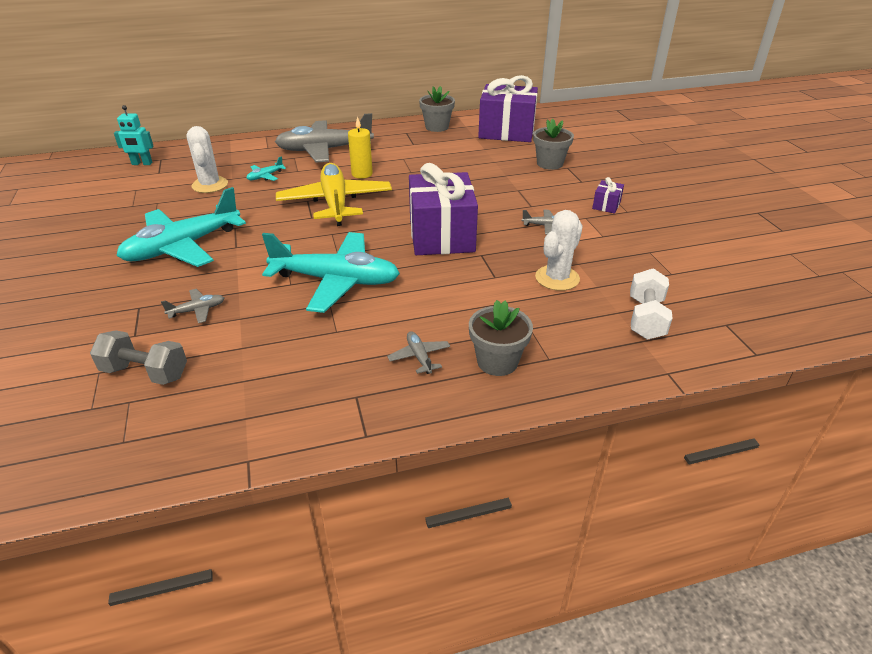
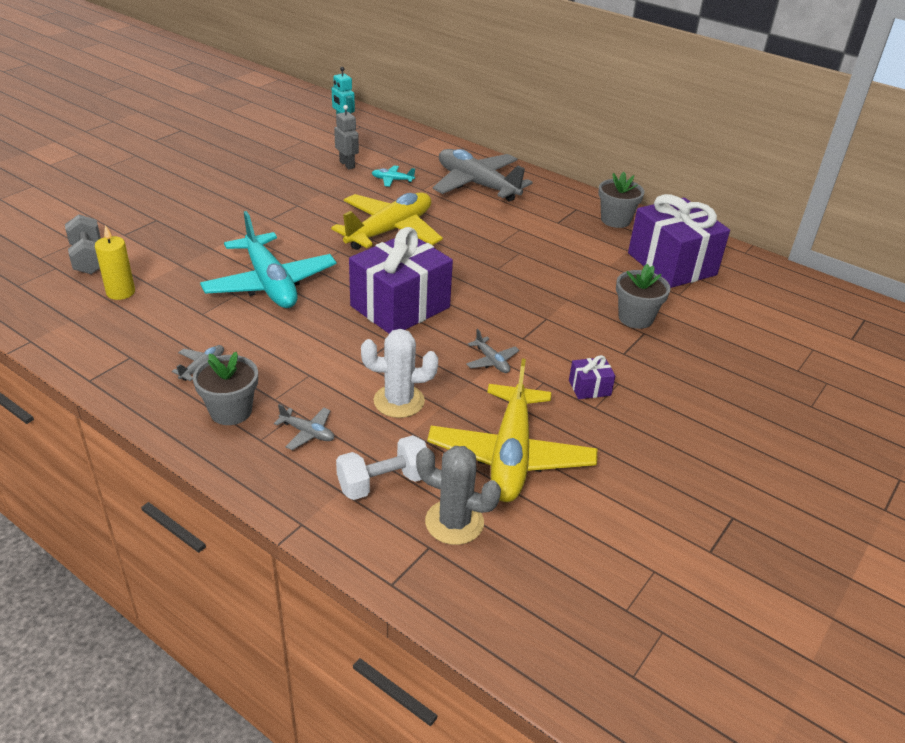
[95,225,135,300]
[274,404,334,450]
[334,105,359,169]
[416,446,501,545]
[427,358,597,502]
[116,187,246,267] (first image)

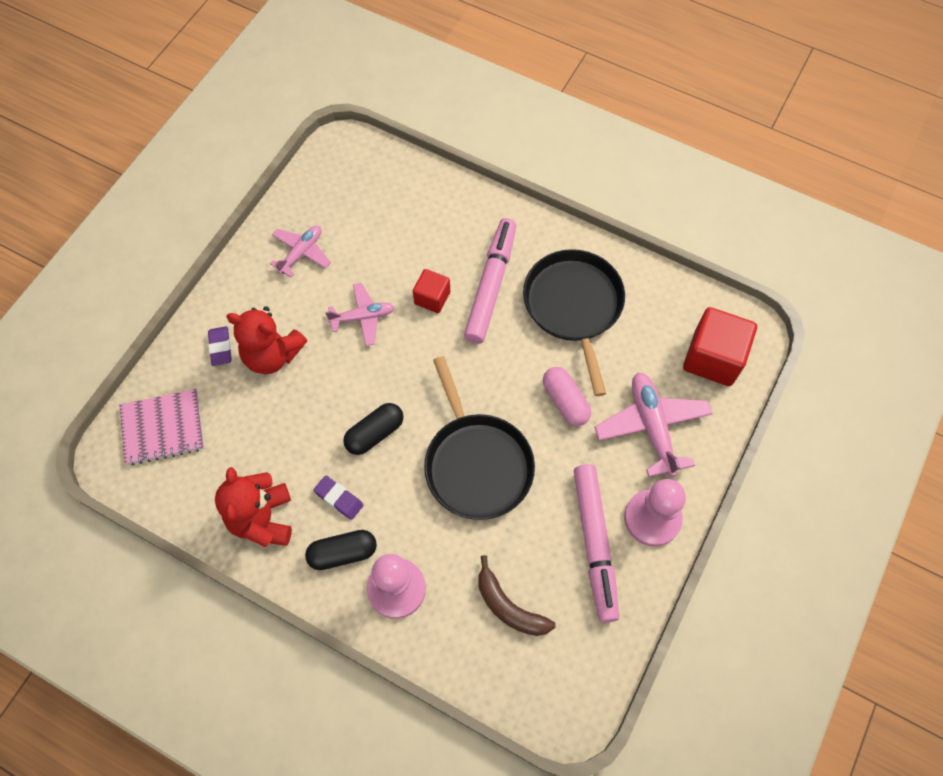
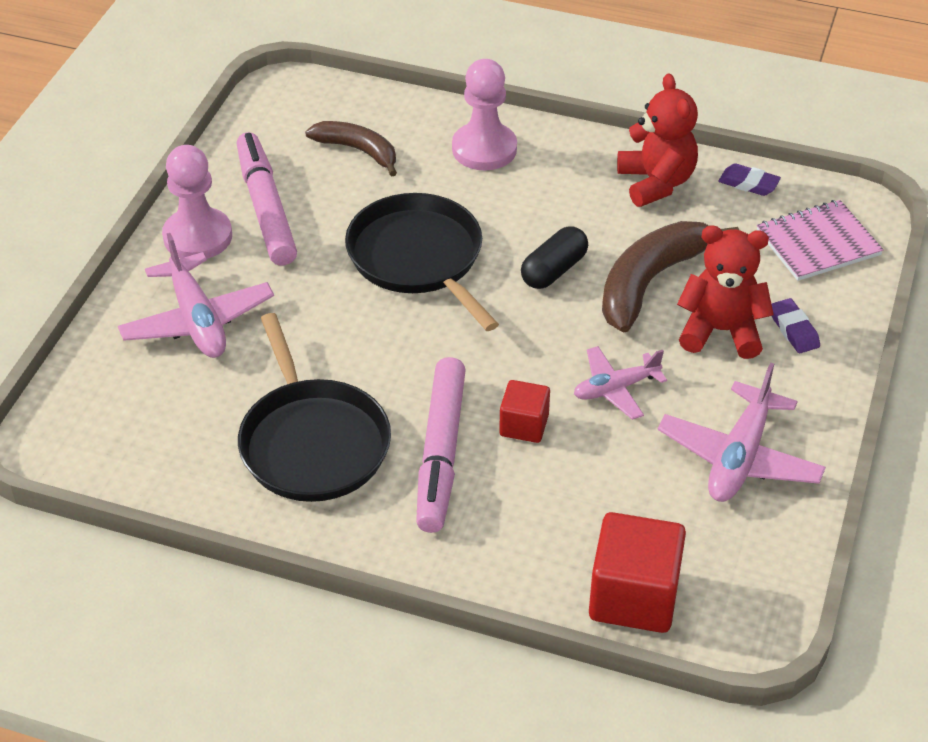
[589,512,686,633]
[602,221,739,333]
[658,362,826,502]
[718,163,781,196]
[305,530,377,570] (first image)
[543,367,591,426] (first image)

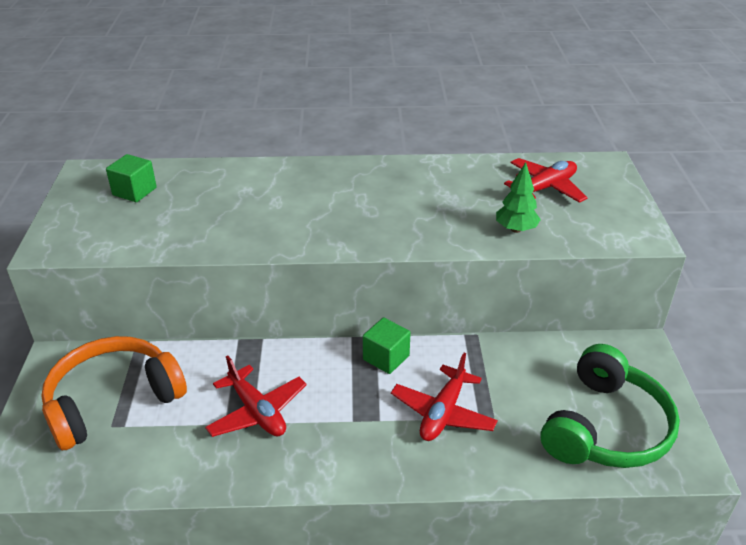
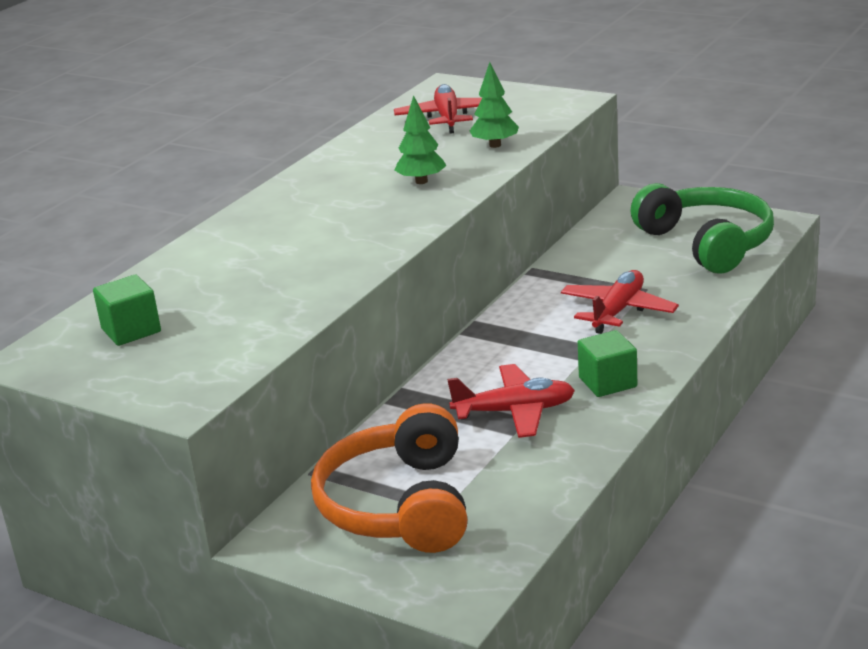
[394,95,446,184]
[561,270,679,334]
[578,330,637,397]

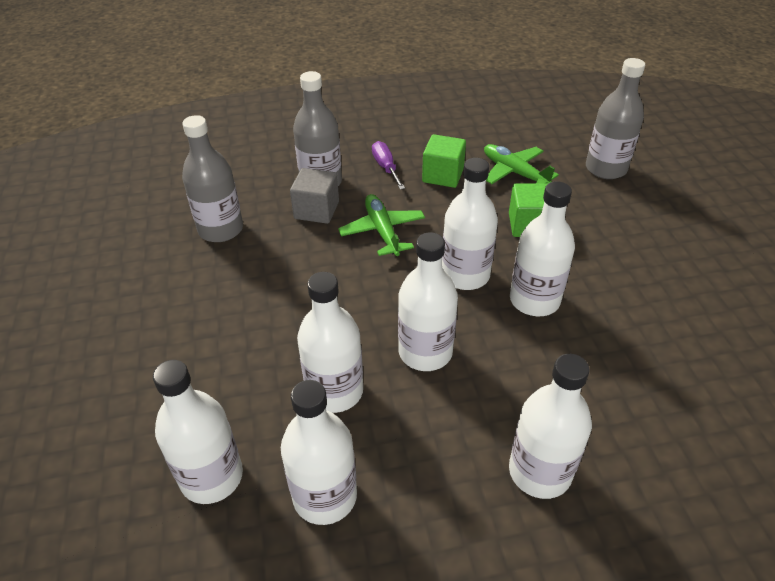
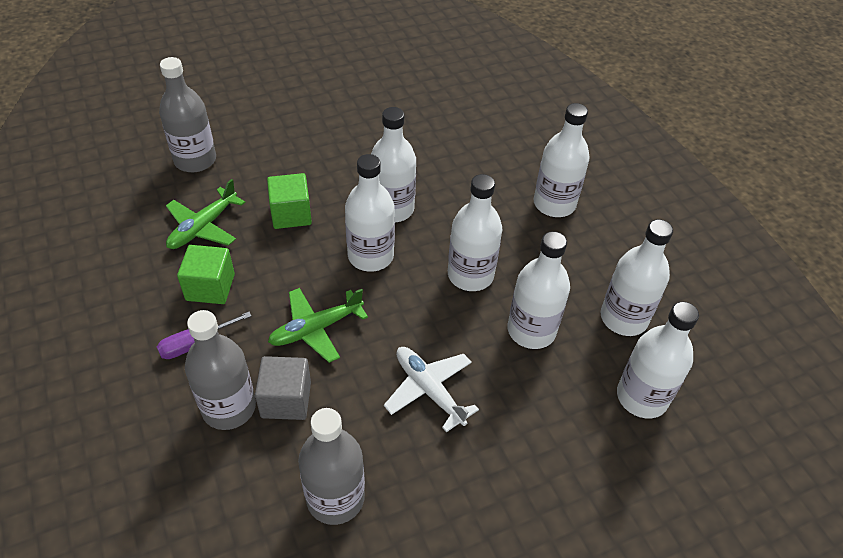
[384,347,479,432]

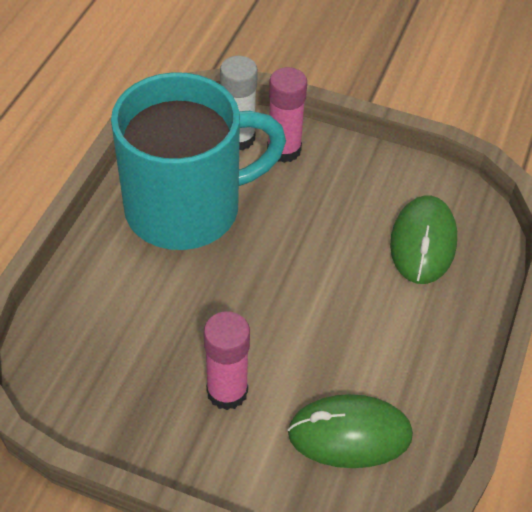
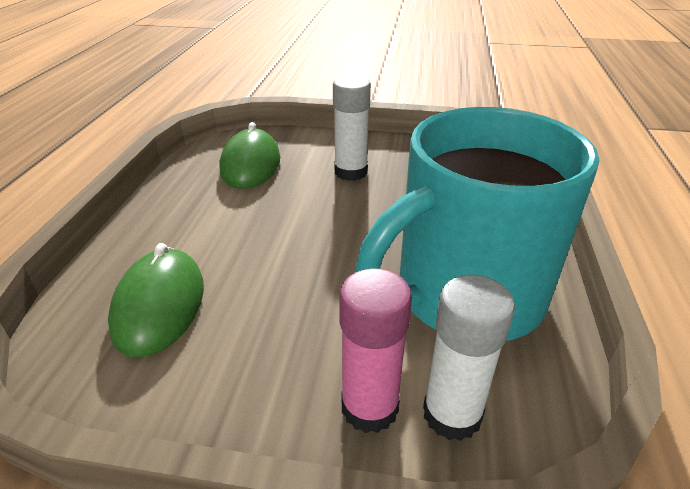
[220,122,280,189]
[333,76,371,181]

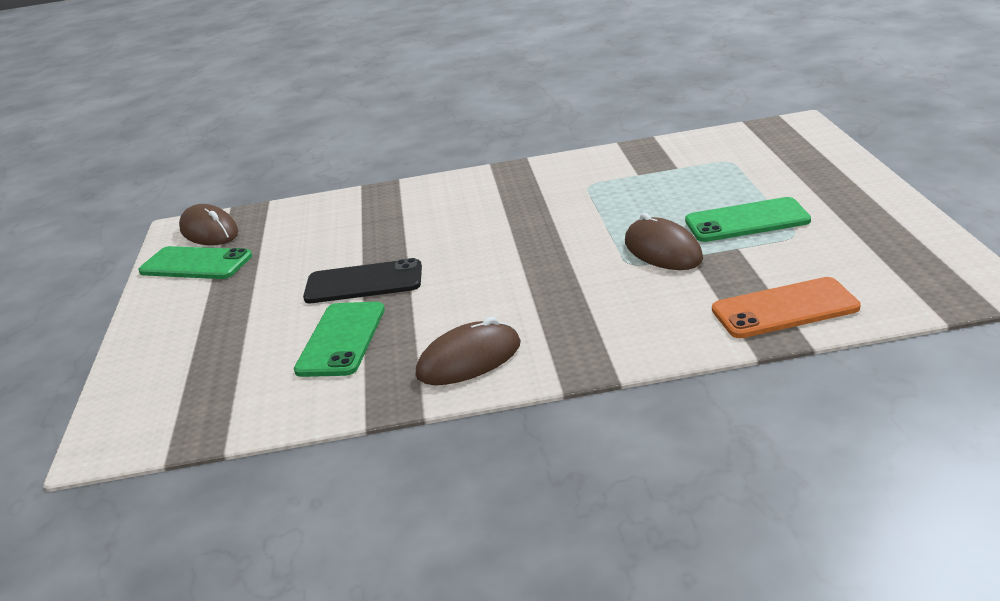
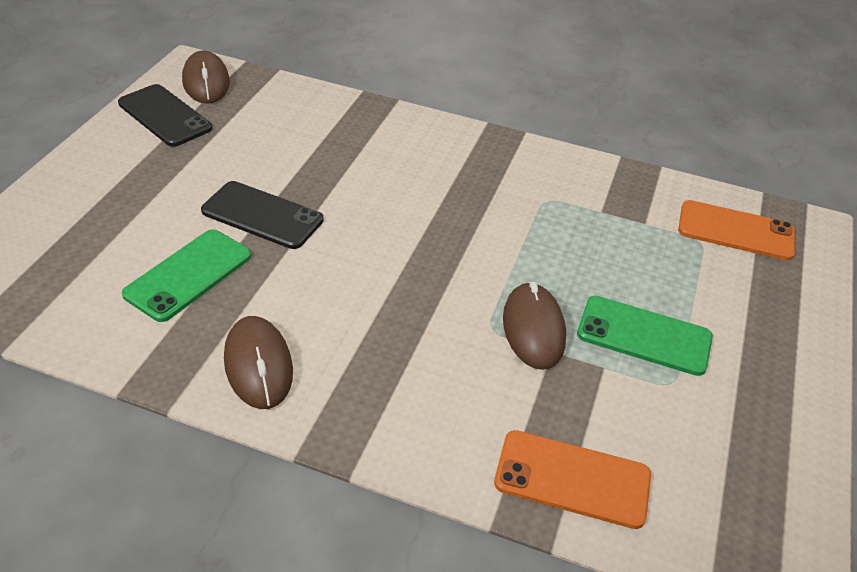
[118,84,212,147]
[224,316,293,409]
[678,200,795,260]

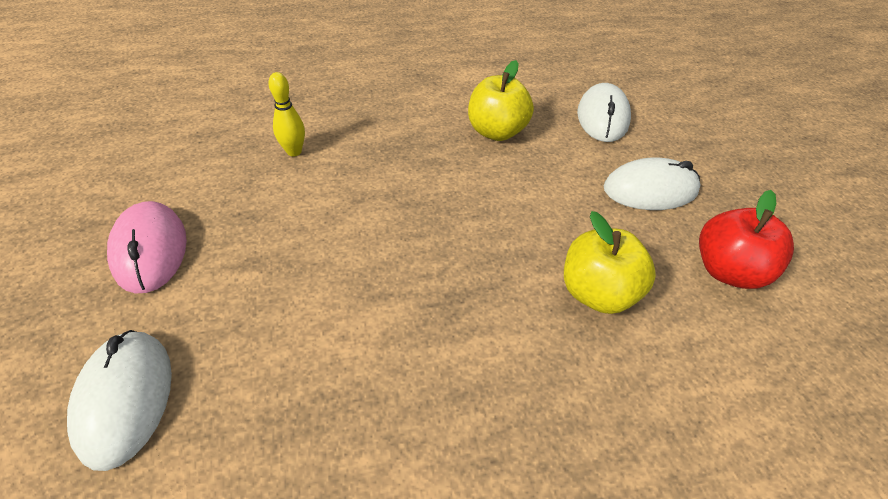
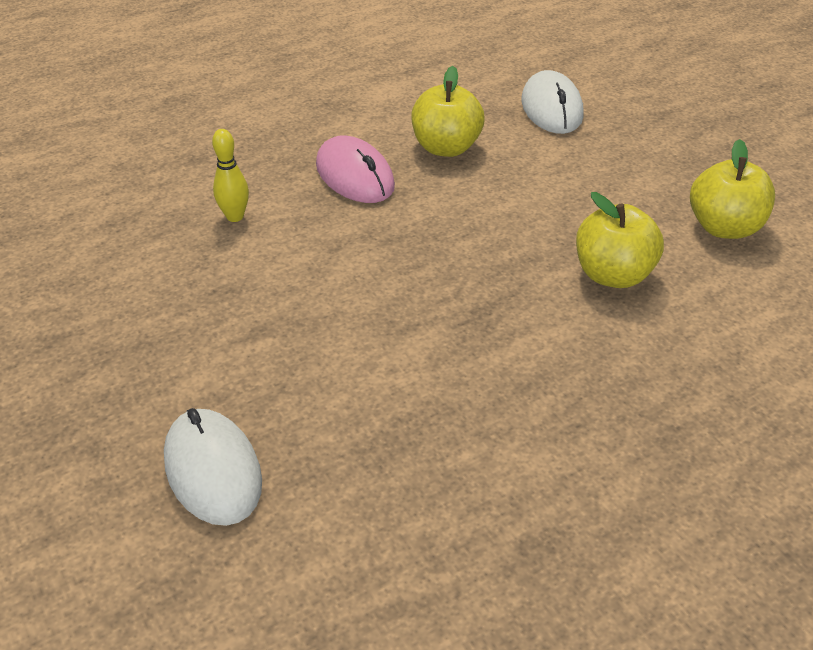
[316,136,395,203]
[690,139,775,239]
[604,158,701,210] (first image)

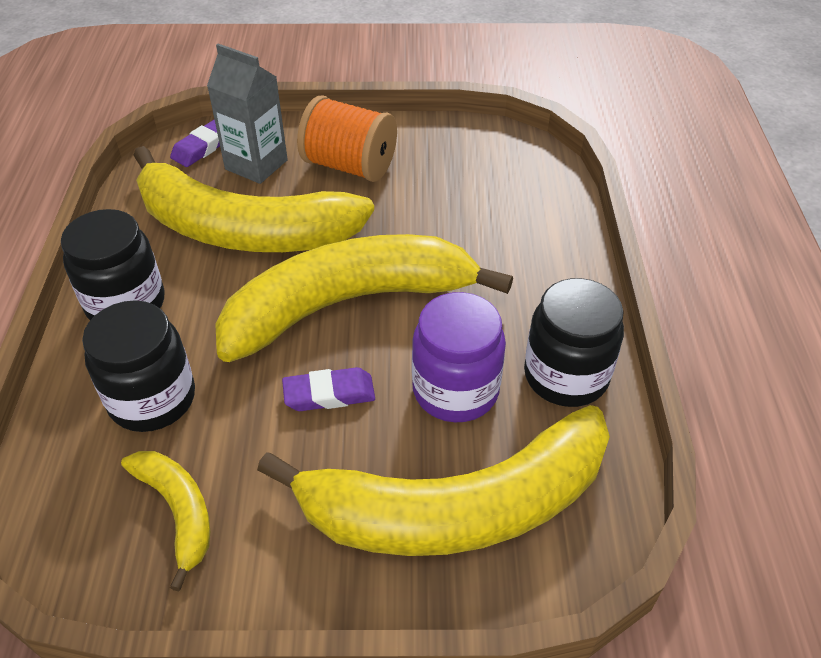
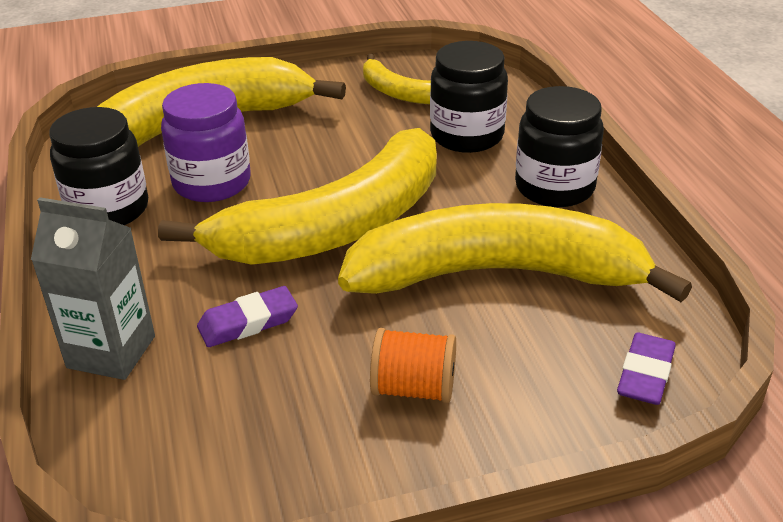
[31,197,155,380]
[197,286,298,347]
[370,328,456,403]

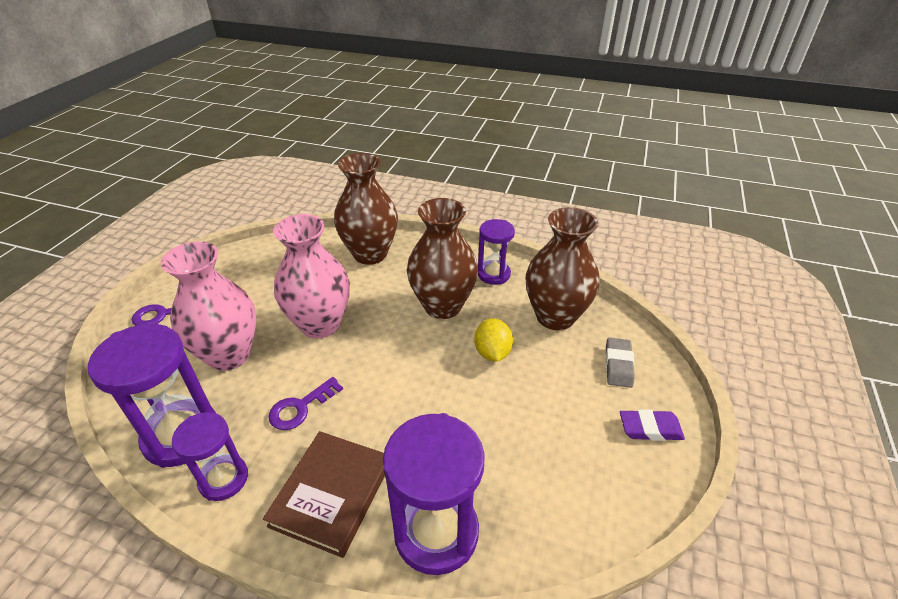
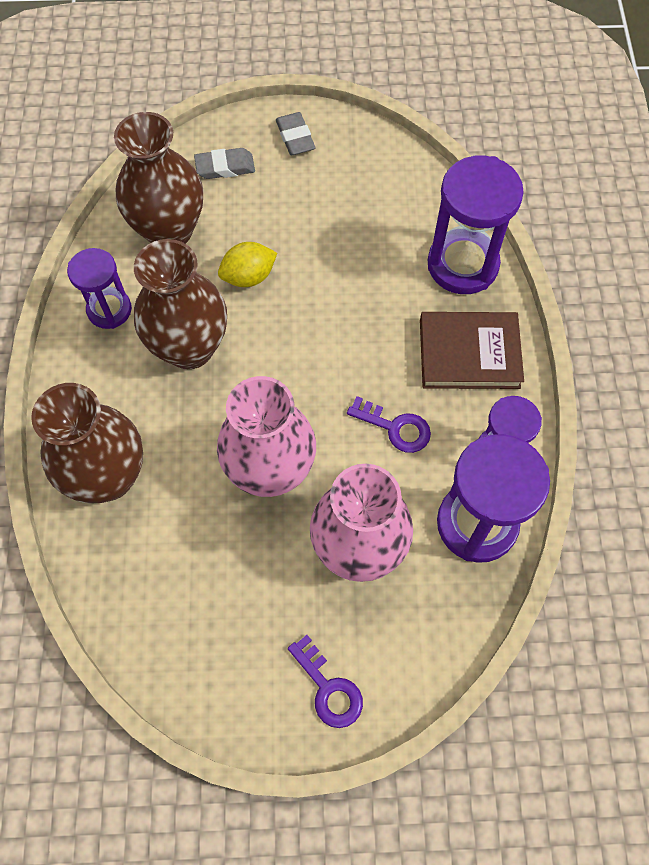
[276,112,315,155]

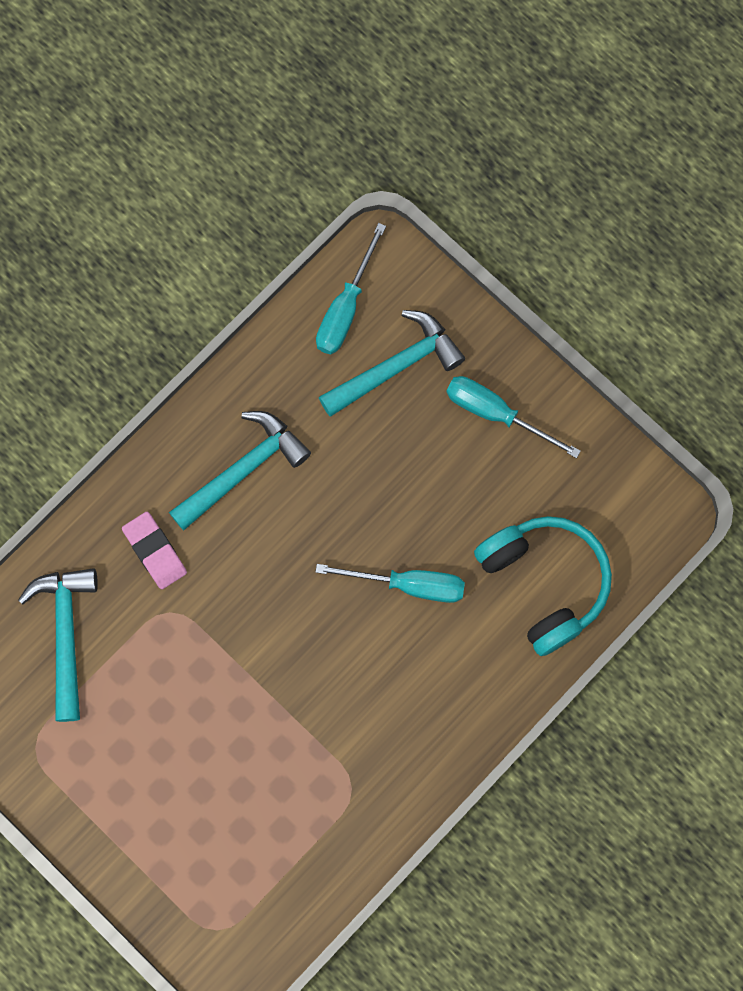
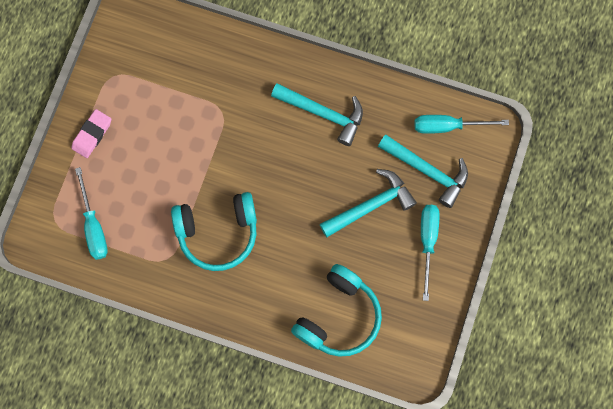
[71,109,111,158]
[75,167,108,260]
[171,192,257,271]
[320,169,417,237]

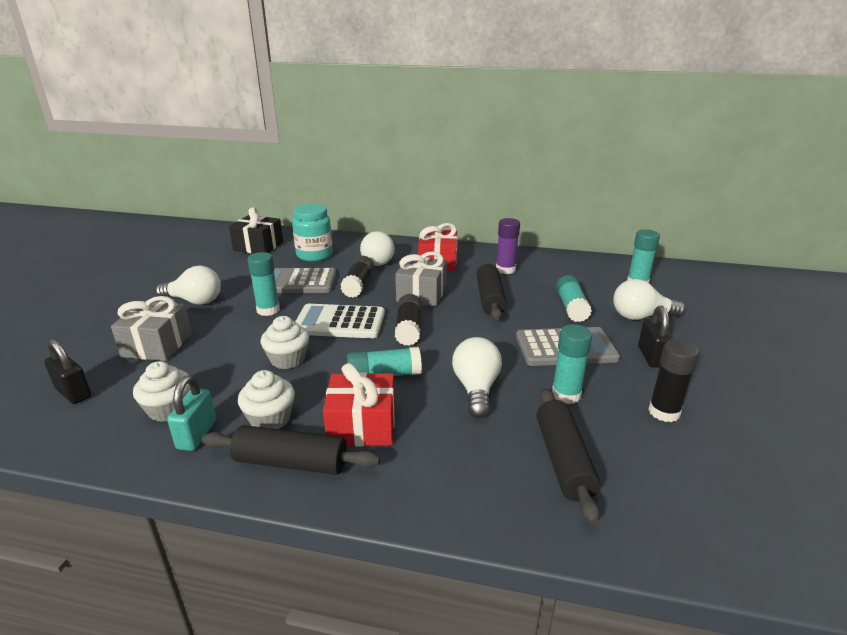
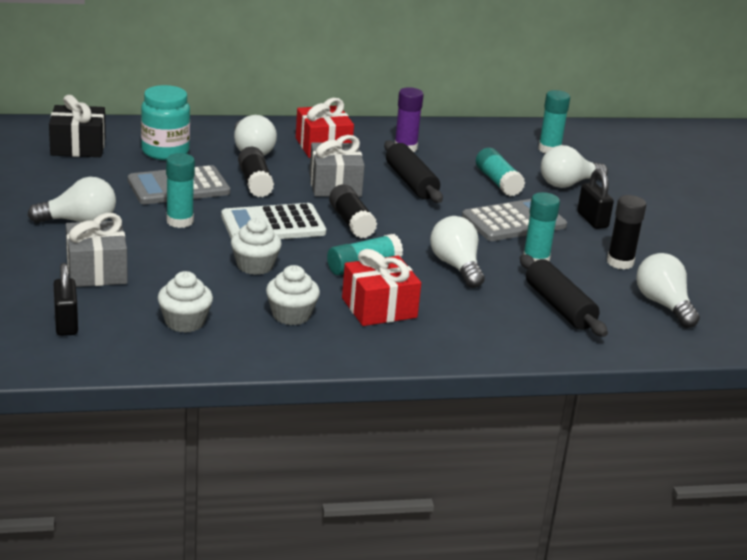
[54,263,78,336]
[636,253,700,328]
[167,375,216,451] (first image)
[202,425,380,475] (first image)

